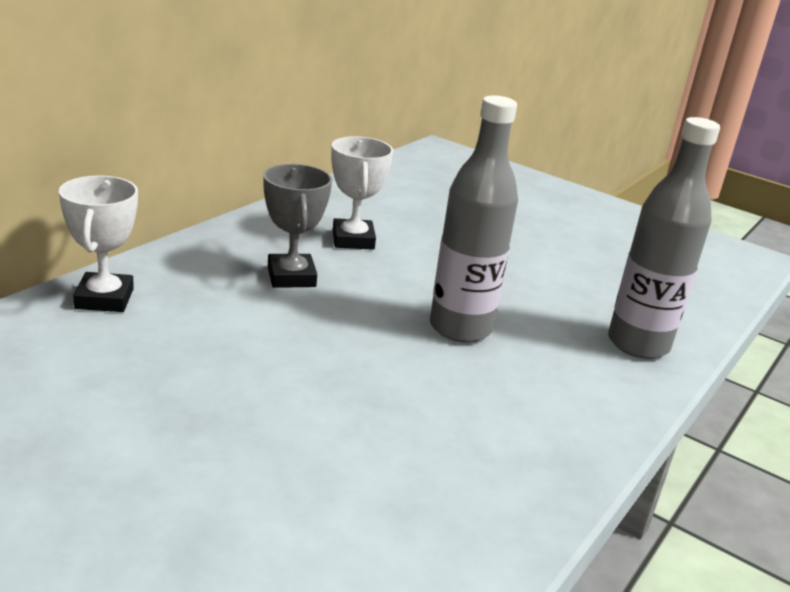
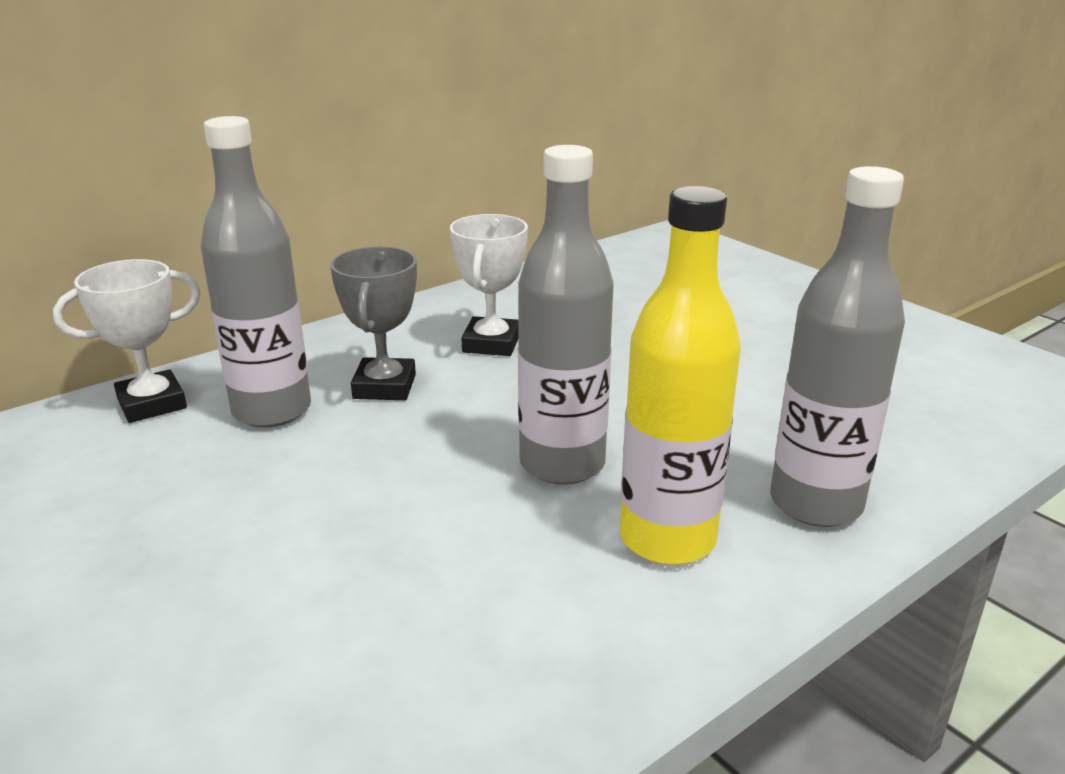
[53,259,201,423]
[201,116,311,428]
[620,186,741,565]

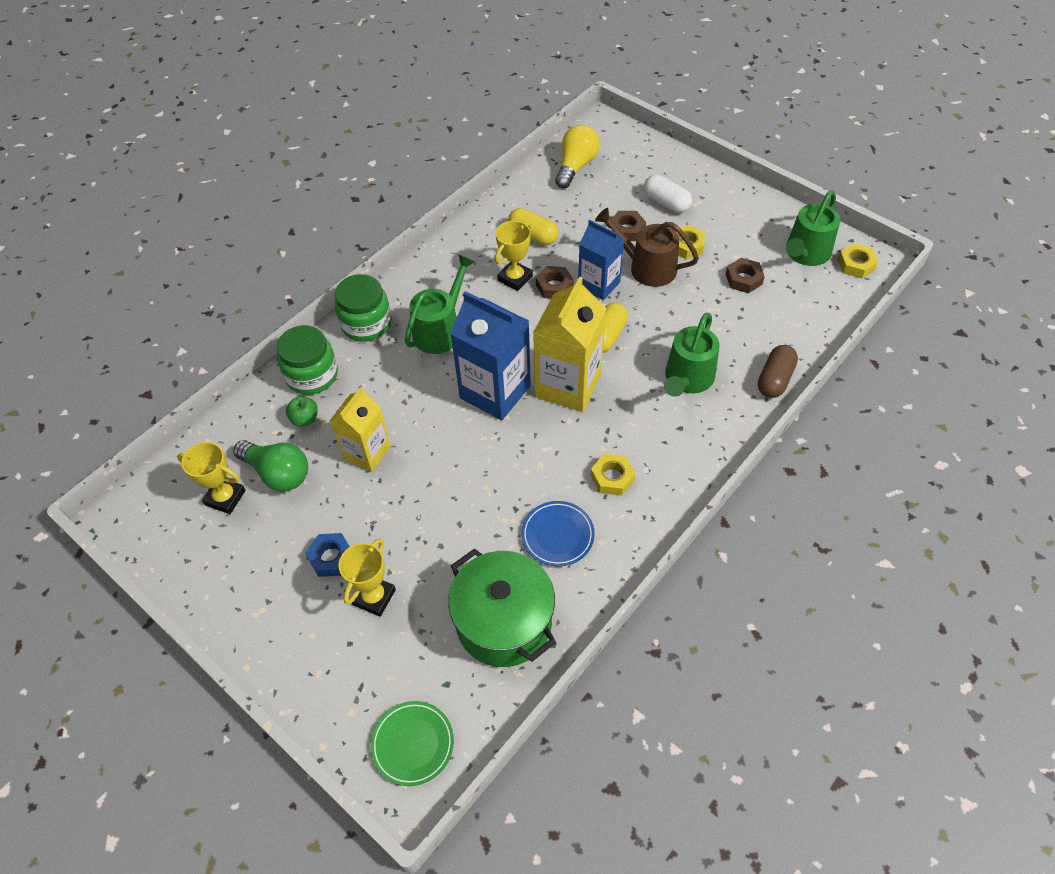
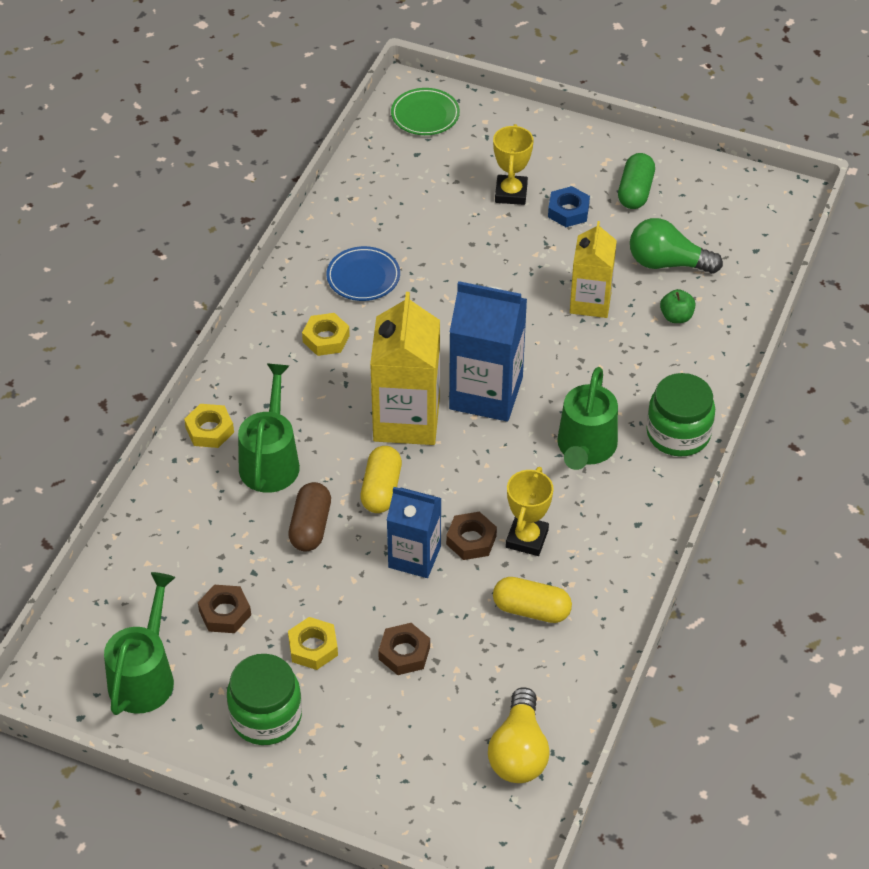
[184,404,234,448]
[227,654,302,745]
[288,482,331,551]
[618,153,655,209]
[177,442,246,514] (first image)
[448,548,556,667] (first image)
[595,208,699,287] (first image)
[644,175,692,213] (first image)

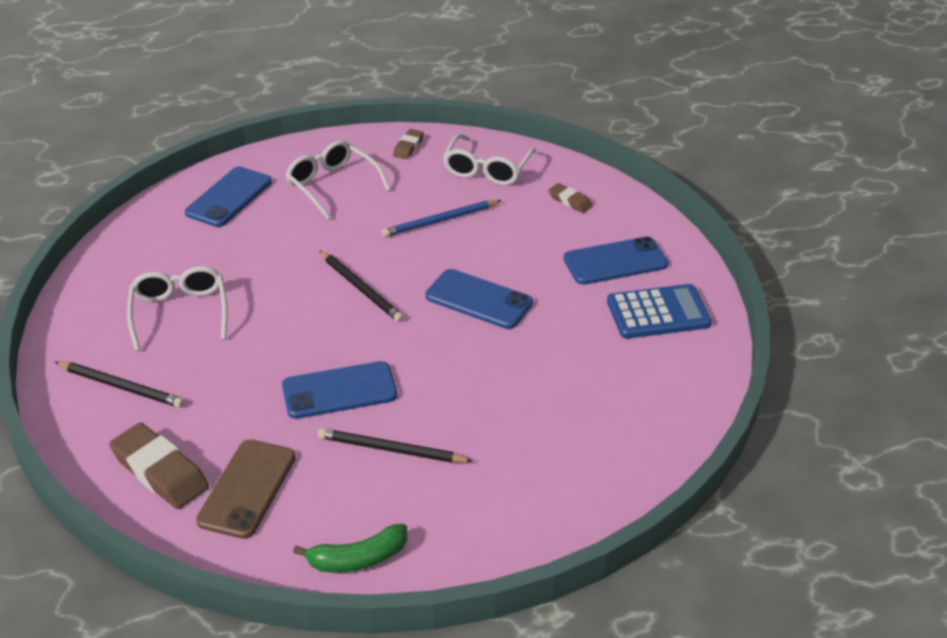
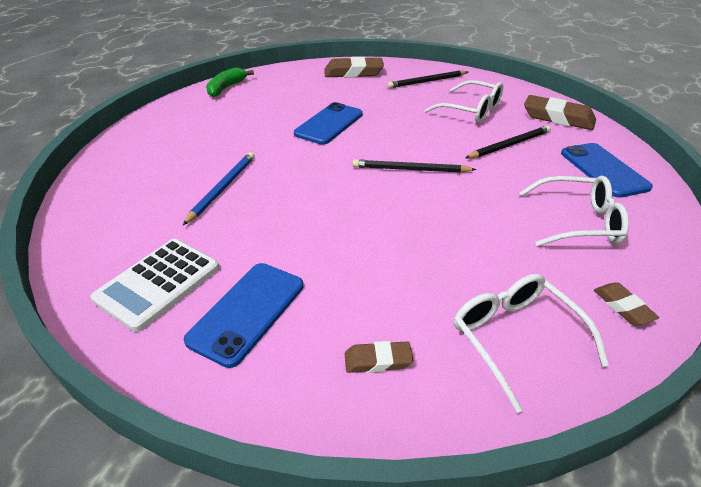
[91,239,219,332]
[183,152,255,225]
[465,125,551,159]
[524,95,596,130]
[196,439,296,539] (first image)
[426,269,533,329] (first image)

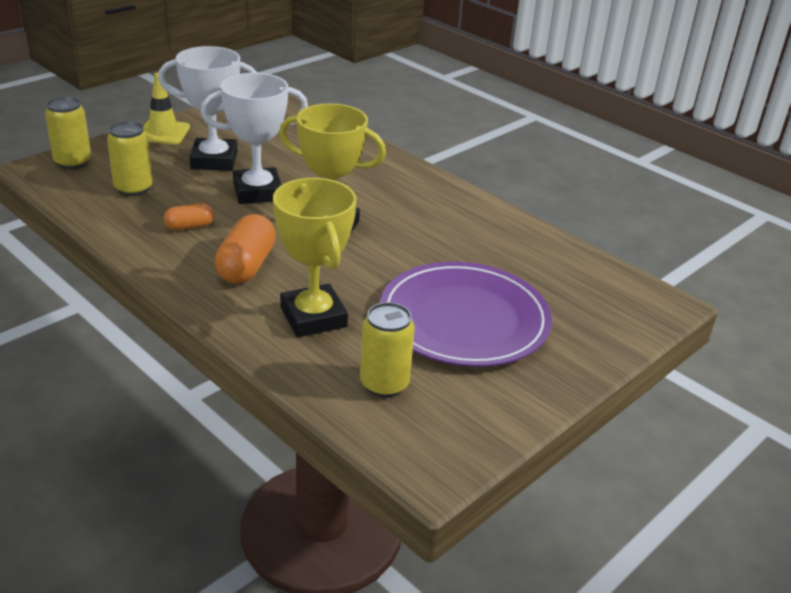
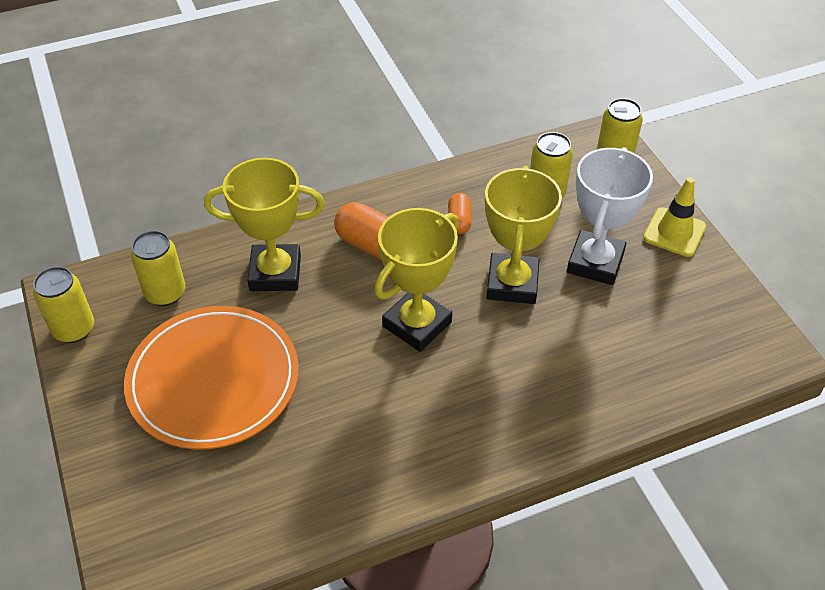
[33,266,94,343]
[124,306,299,450]
[485,166,562,304]

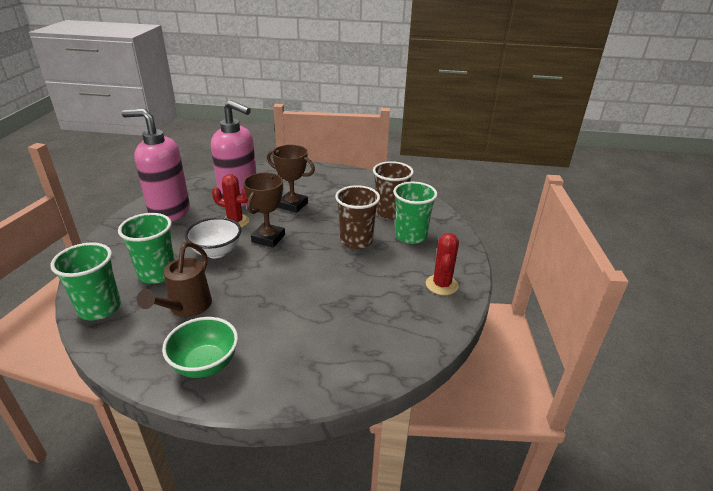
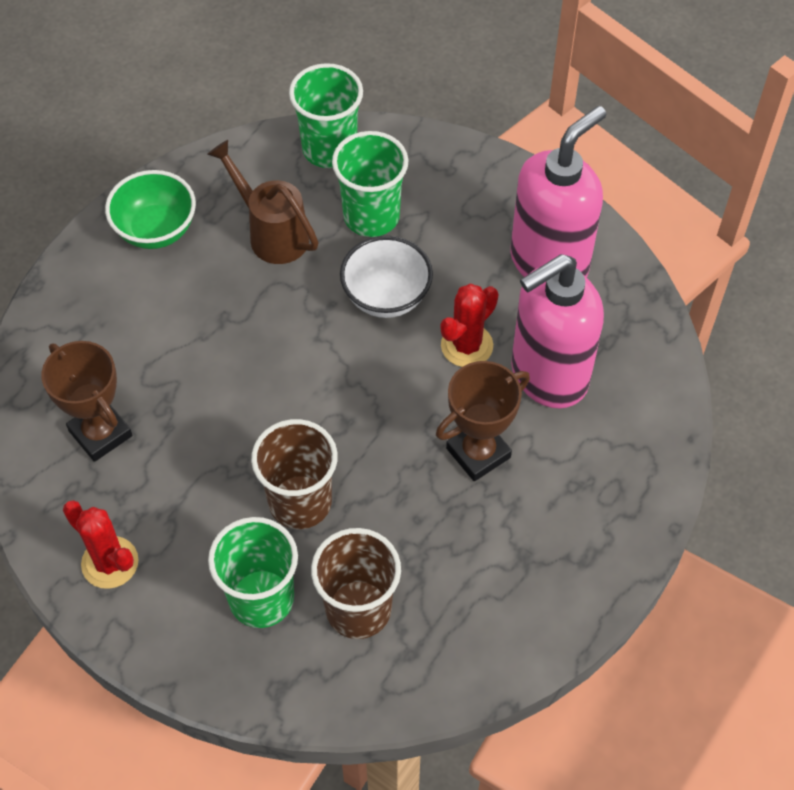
[41,341,132,462]

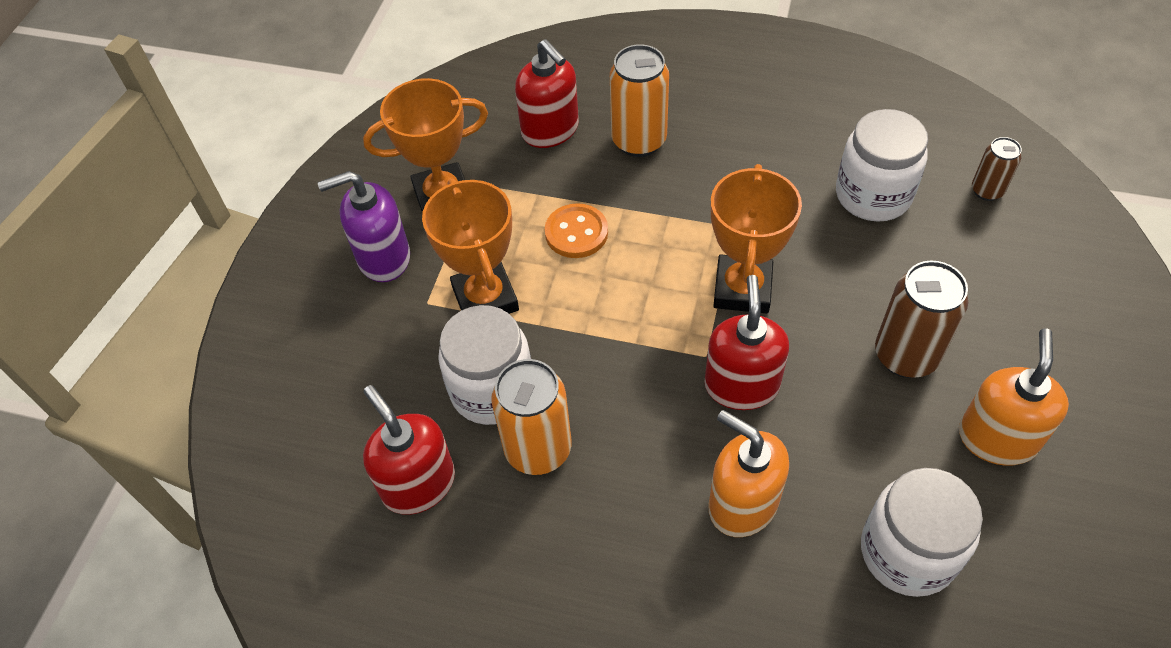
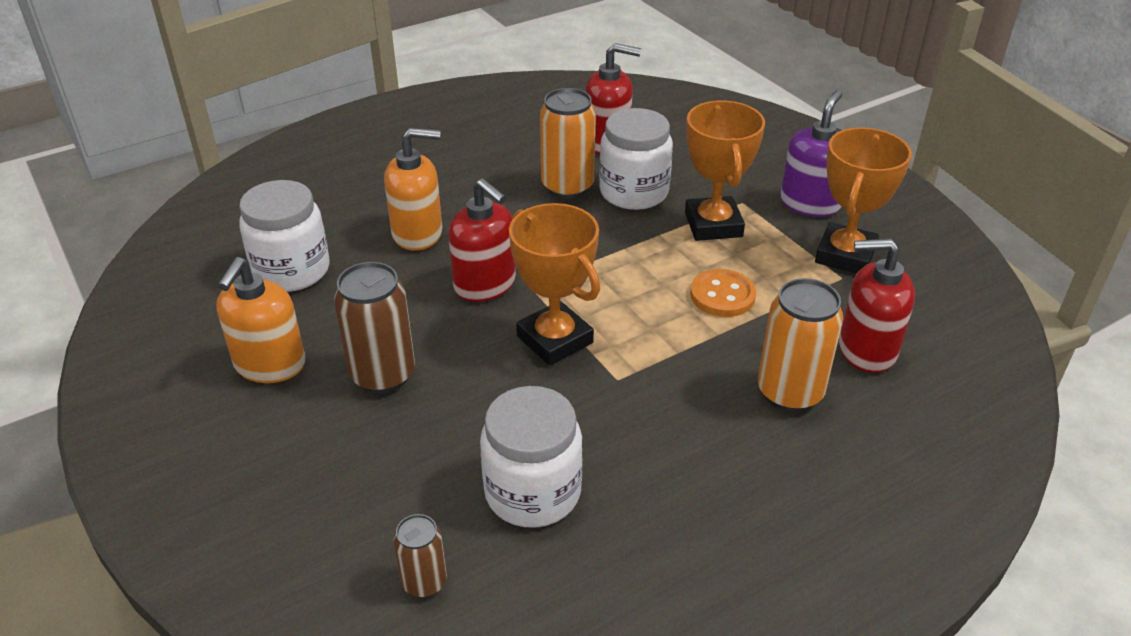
[216,257,305,383]
[685,101,765,241]

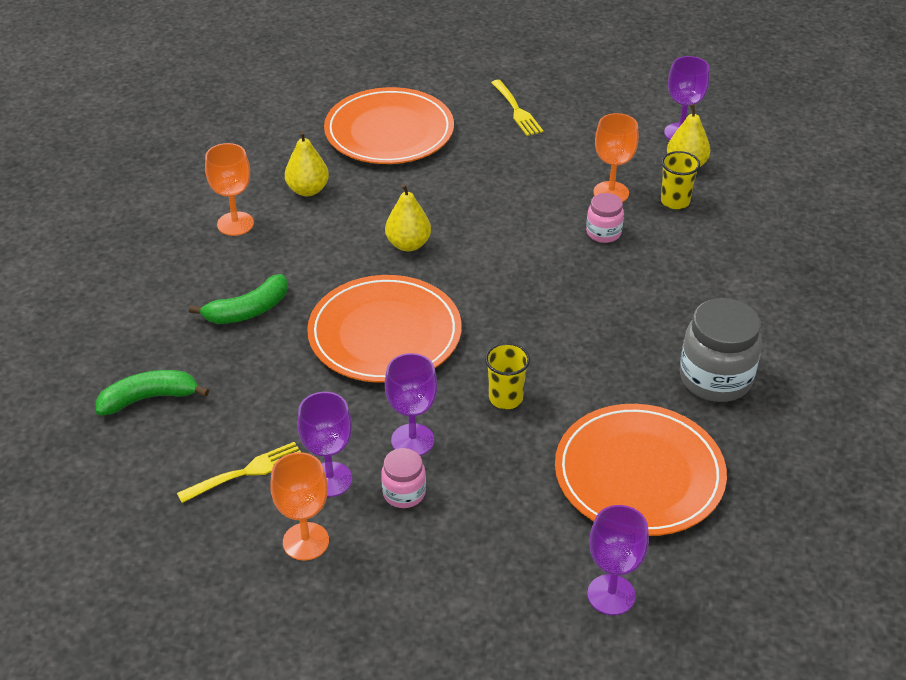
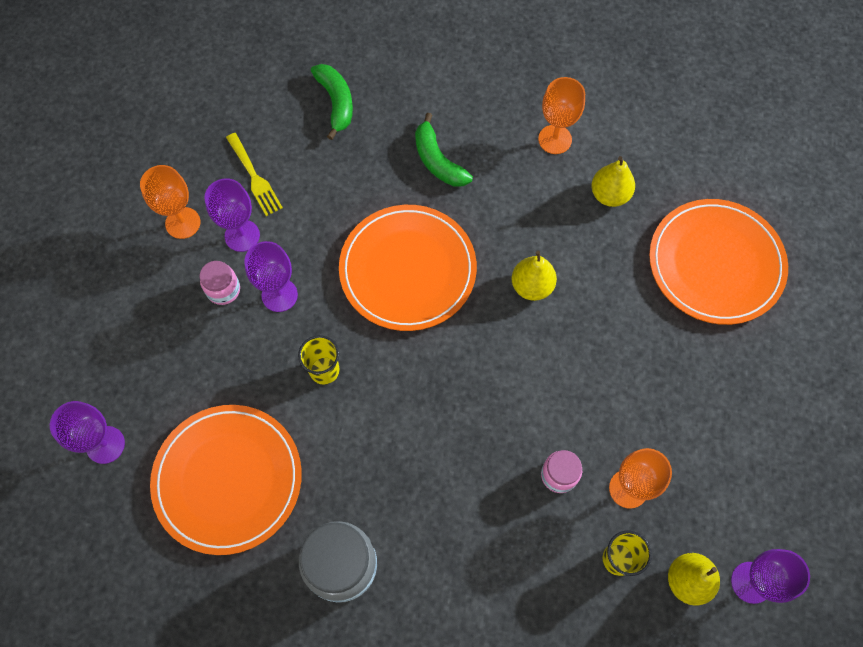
[491,80,543,136] (first image)

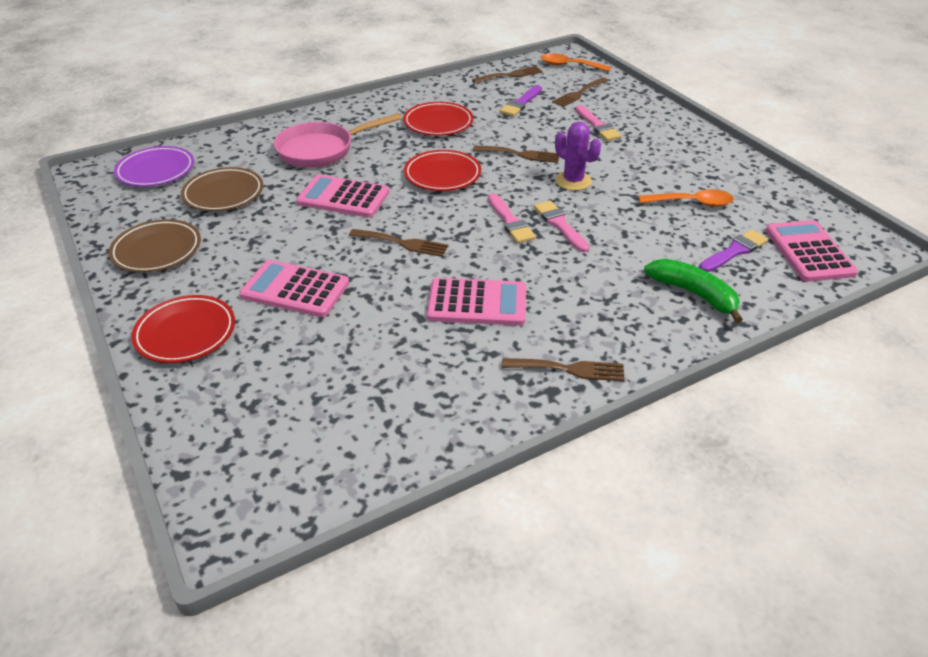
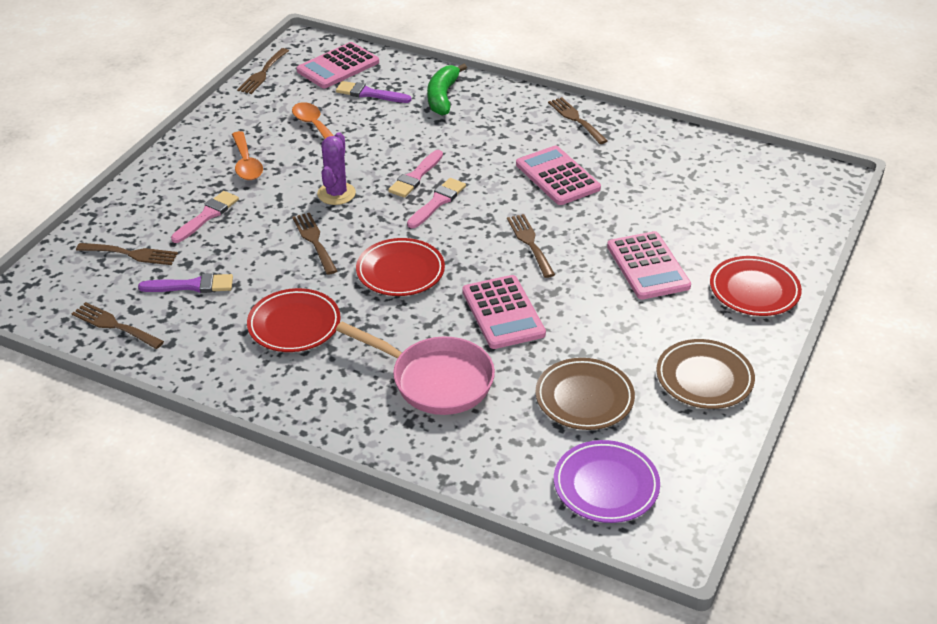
[232,131,263,180]
[237,48,289,94]

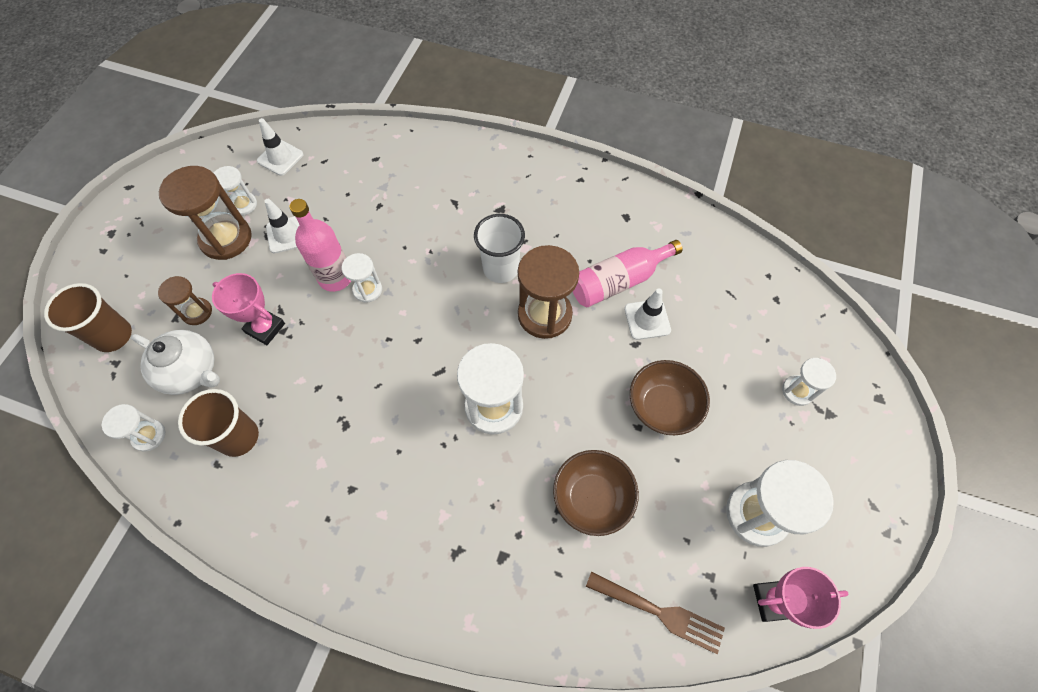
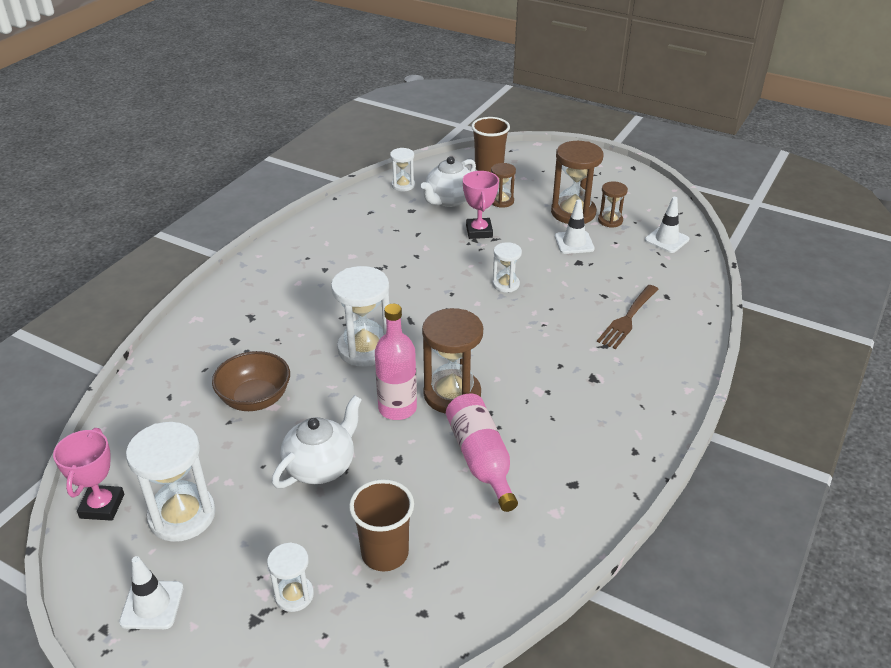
[119,556,183,629]
[272,395,362,488]
[349,479,414,571]
[375,304,417,420]
[463,171,499,239]
[597,285,658,349]
[598,181,628,228]
[474,214,525,283] (first image)

